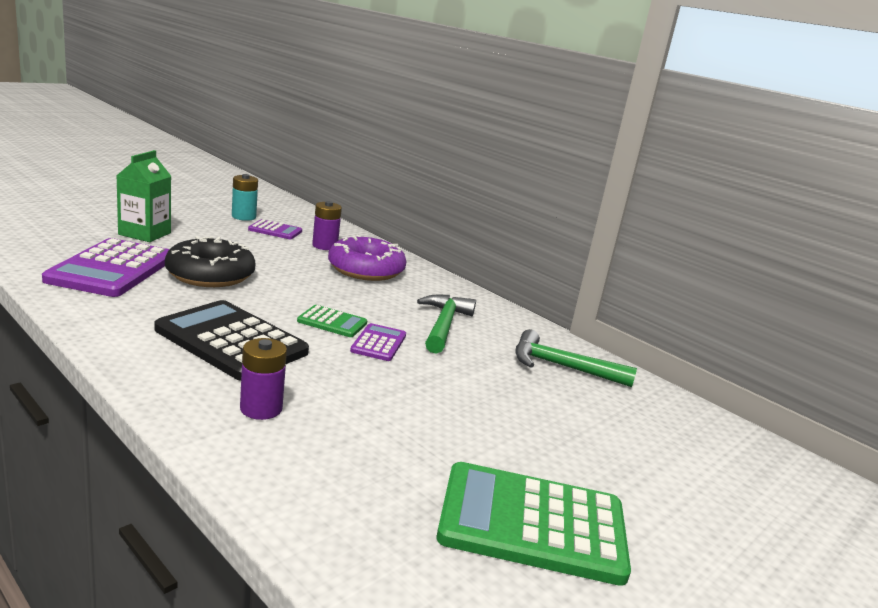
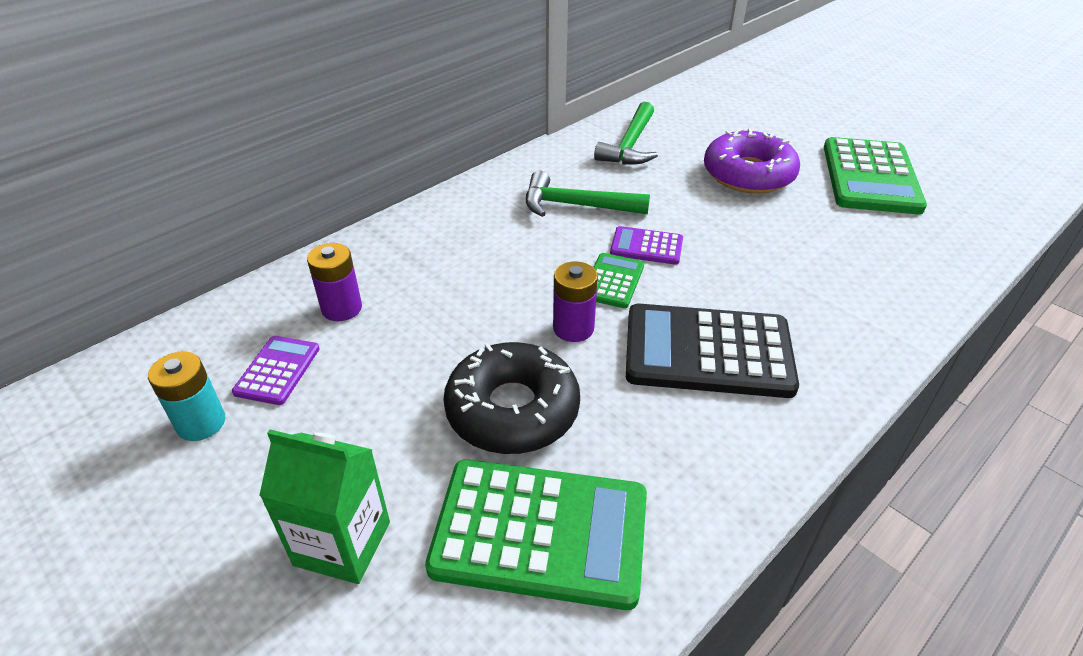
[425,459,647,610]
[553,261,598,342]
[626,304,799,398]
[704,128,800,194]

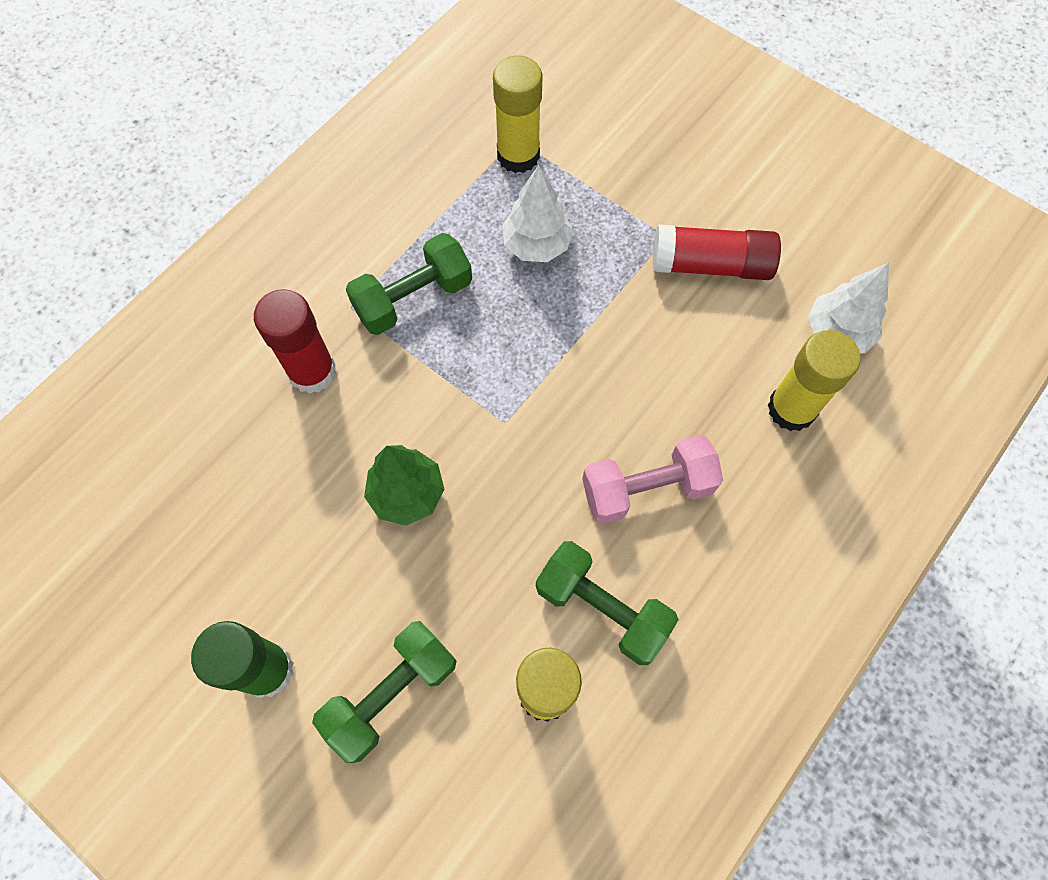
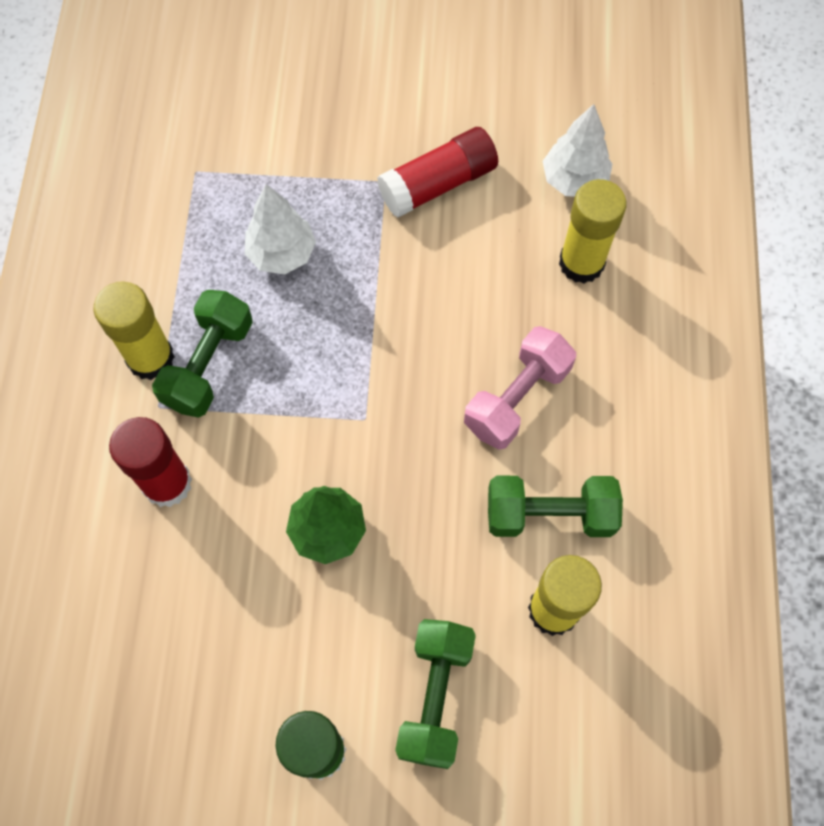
[94,281,175,380]

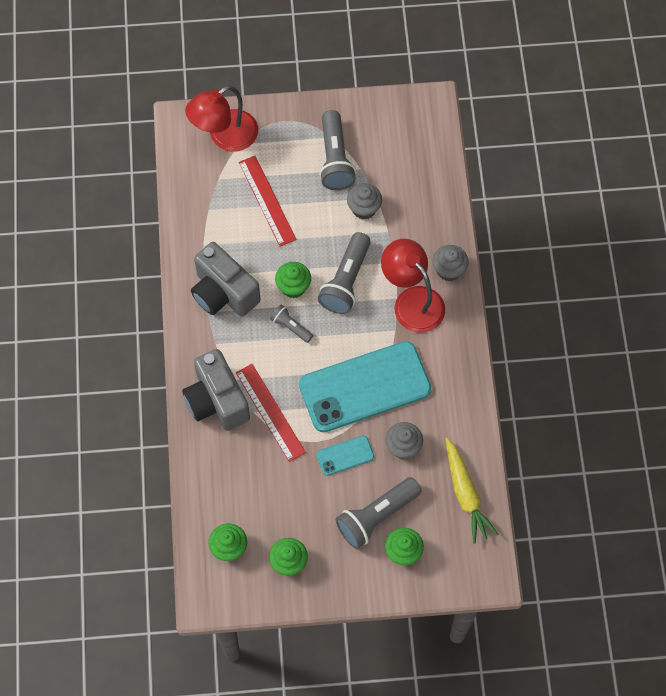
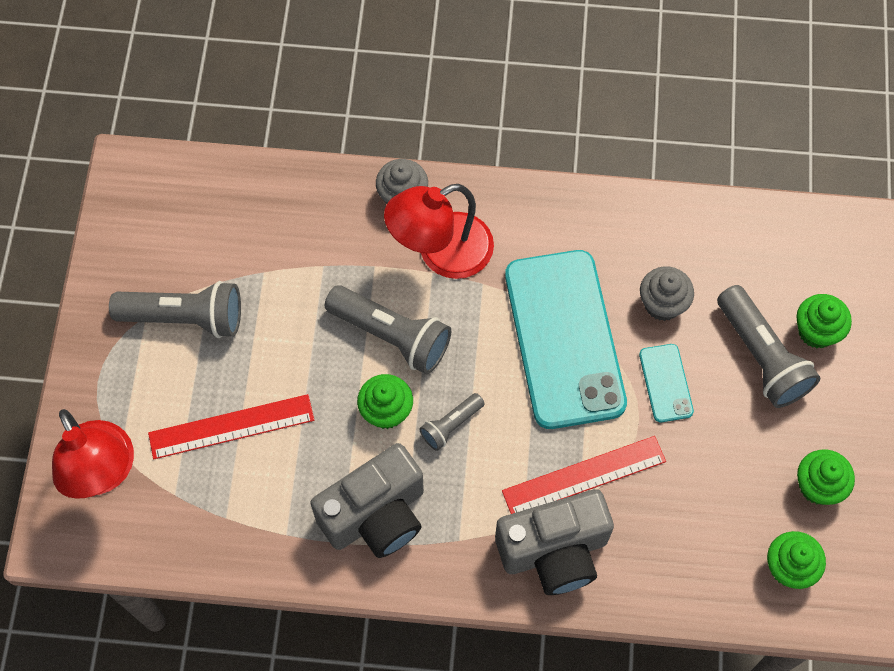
[347,183,382,220] (first image)
[445,438,499,544] (first image)

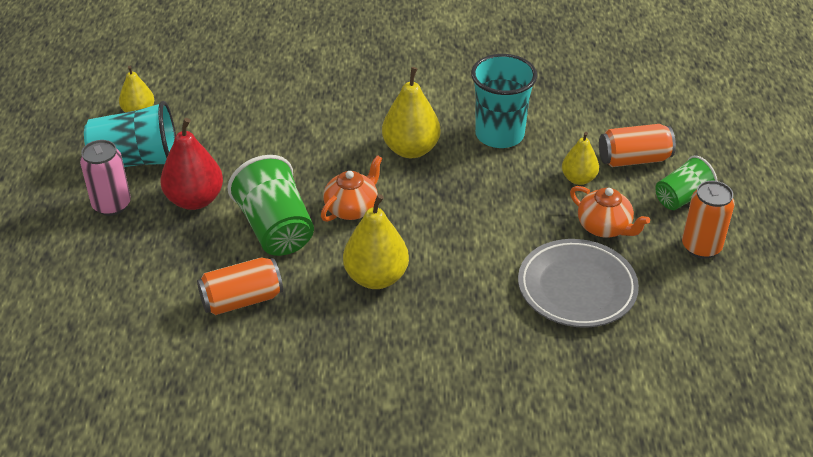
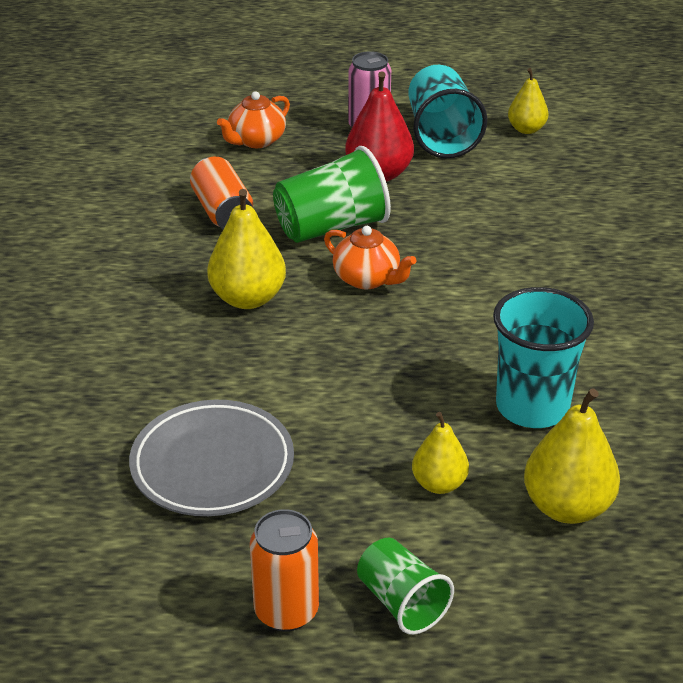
[217,91,290,148]
[524,388,620,524]
[599,124,676,167] (first image)

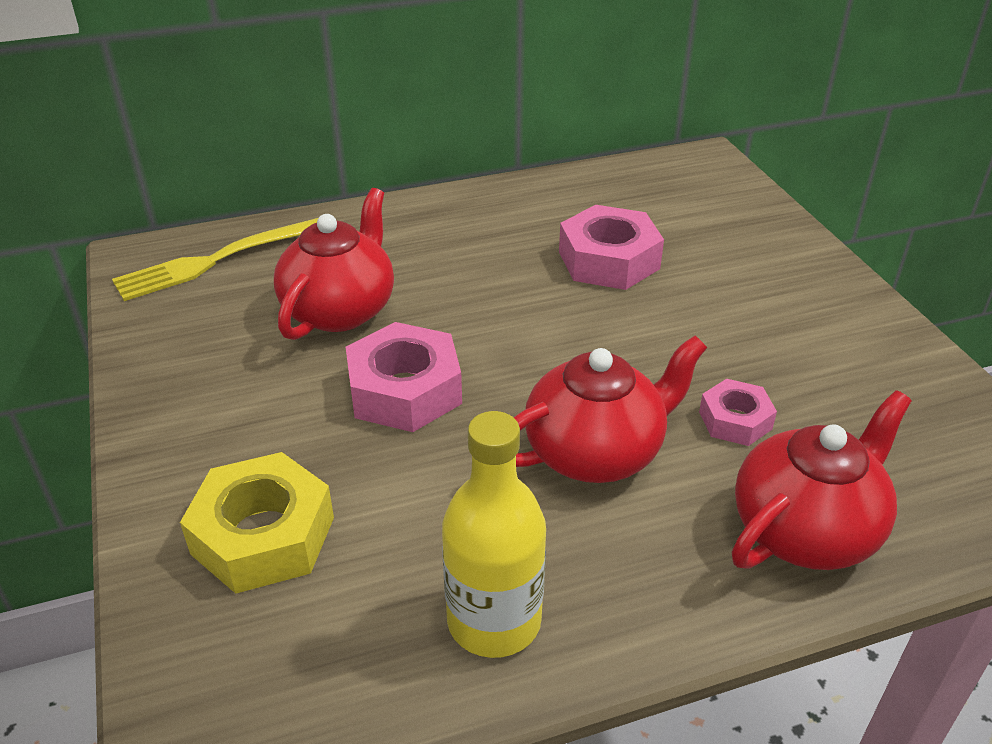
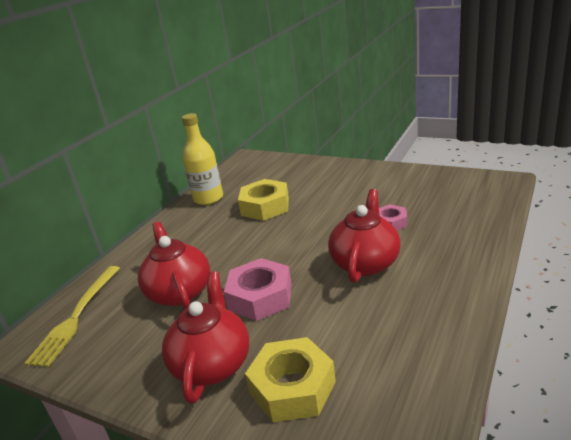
[162,272,249,404]
[182,113,223,205]
[238,179,289,221]

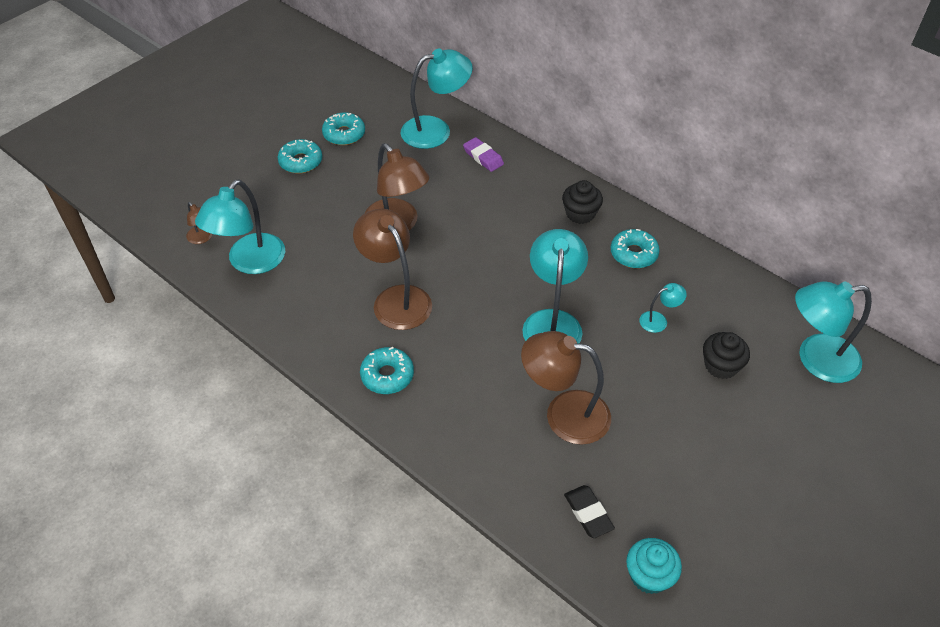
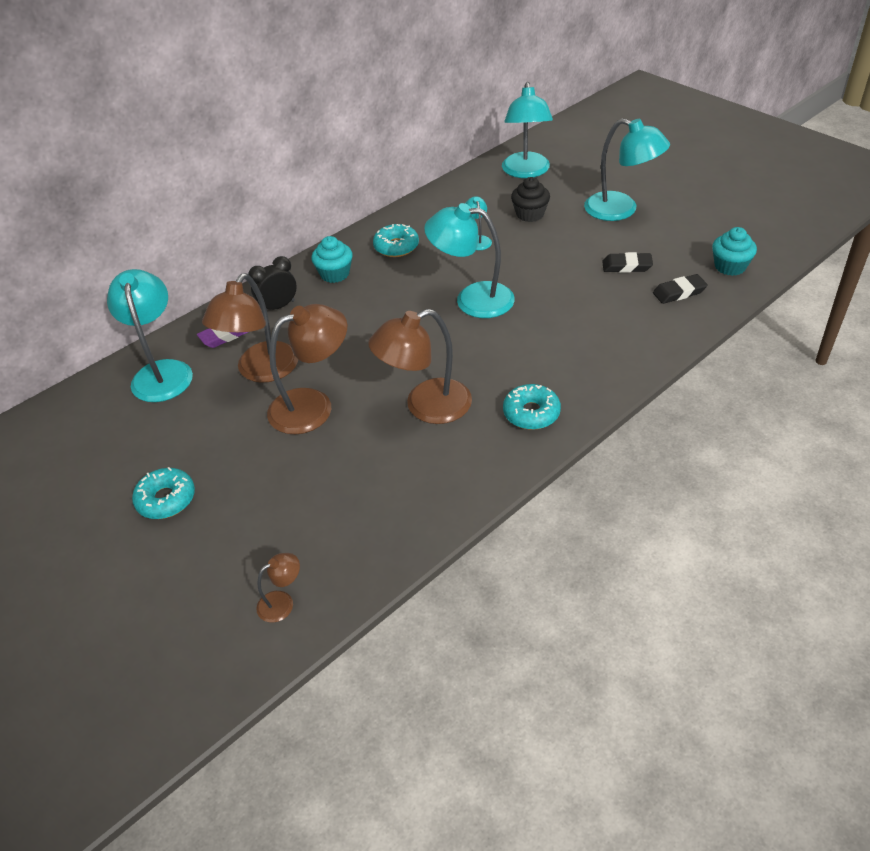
[202,273,298,383]
[248,256,297,310]
[311,236,353,283]
[584,118,670,221]
[602,252,653,273]
[322,113,365,145] (first image)

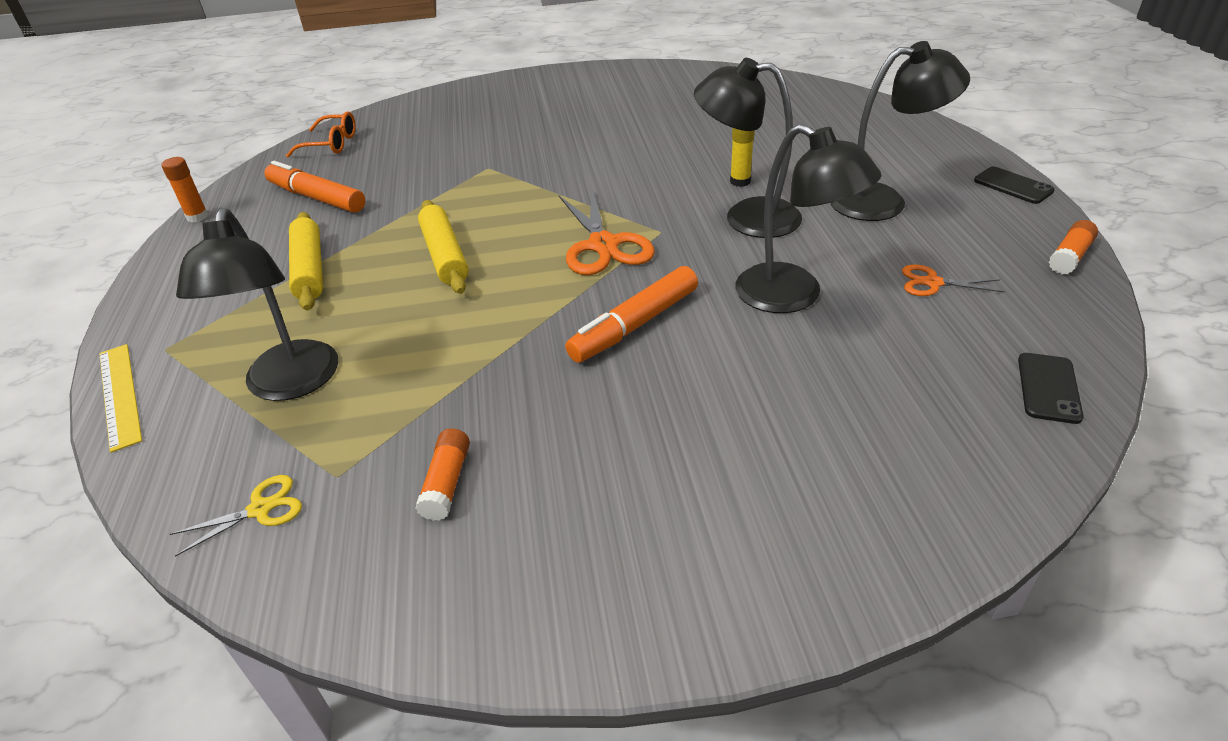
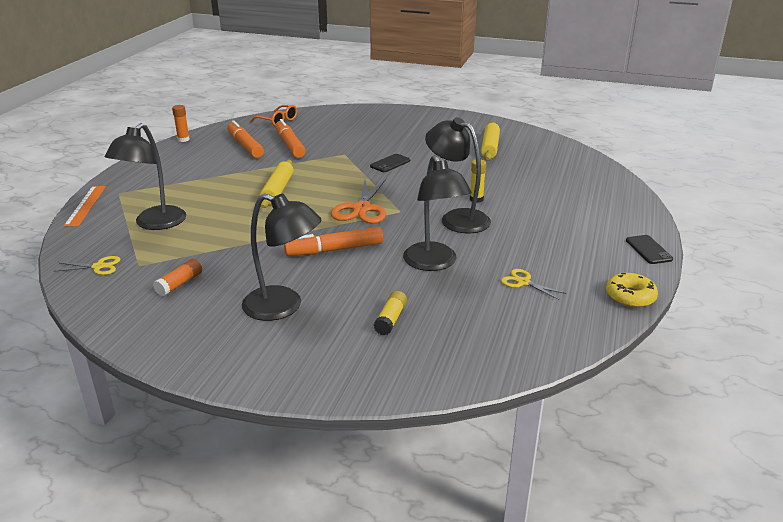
[64,186,106,227]
[242,193,321,321]
[275,119,306,158]
[370,154,410,172]
[374,291,407,335]
[481,122,500,160]
[501,269,566,300]
[606,273,658,308]

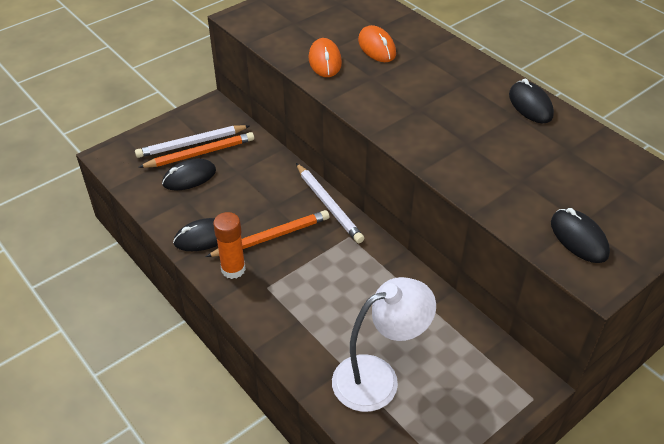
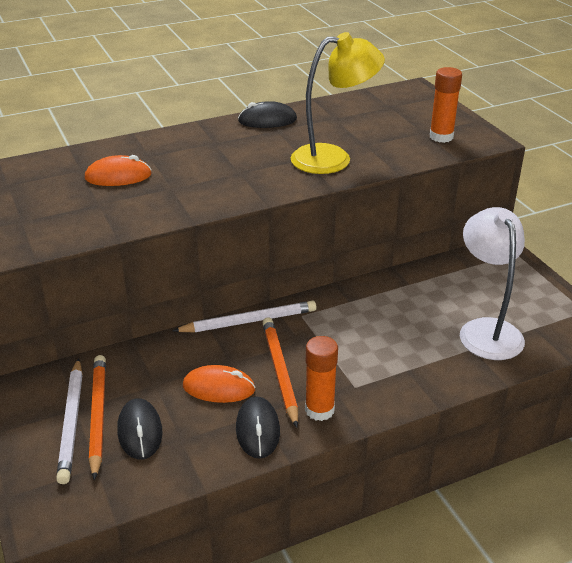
[183,365,256,403]
[291,32,385,174]
[430,67,462,143]

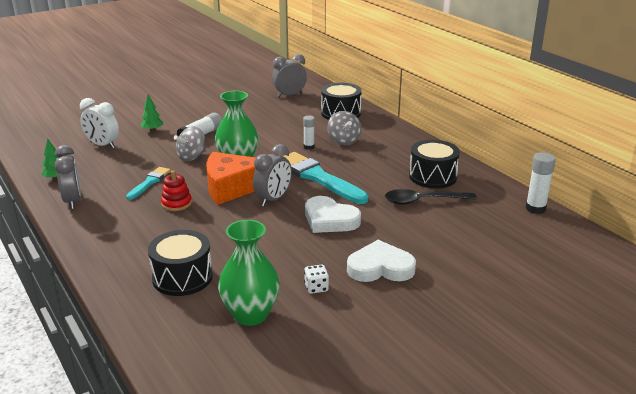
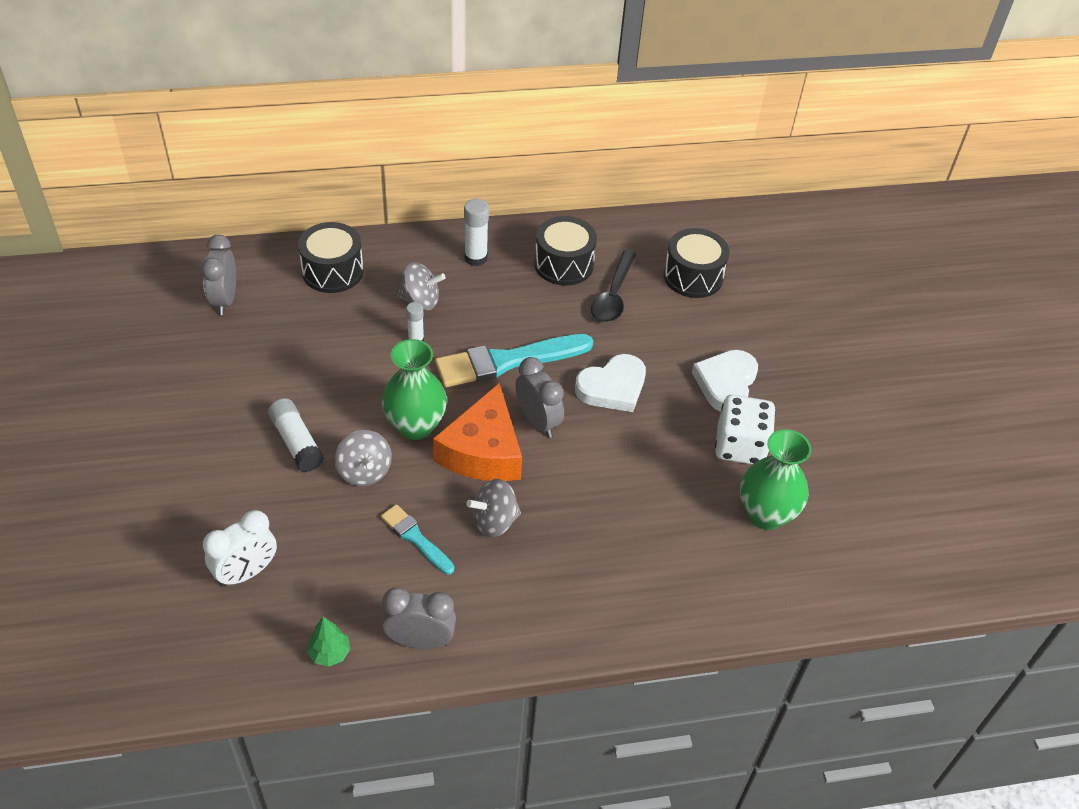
[464,199,489,266]
[466,479,521,538]
[664,228,730,298]
[715,395,776,465]
[140,95,163,132] (first image)

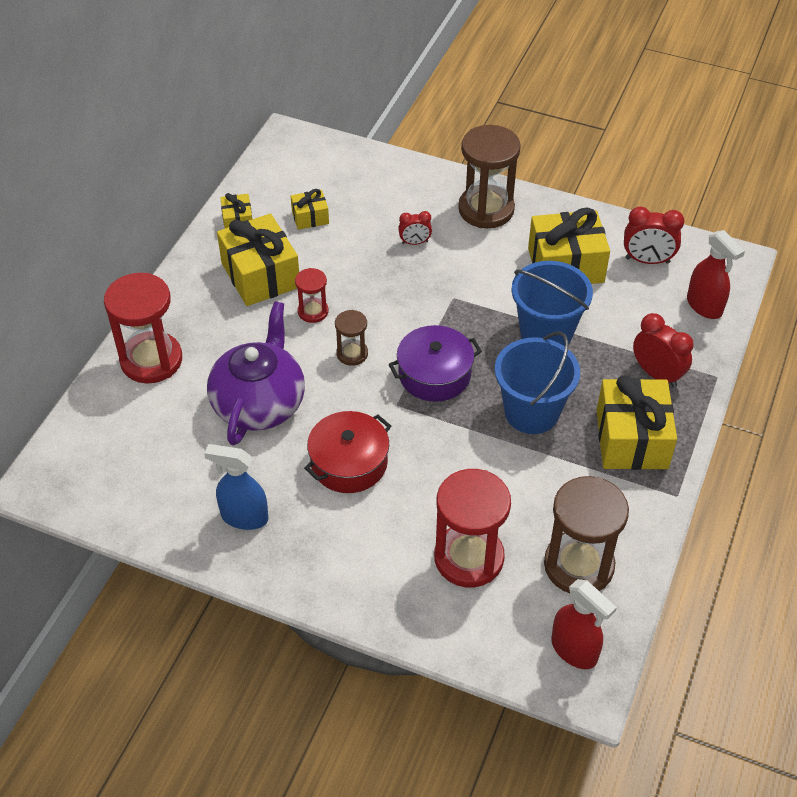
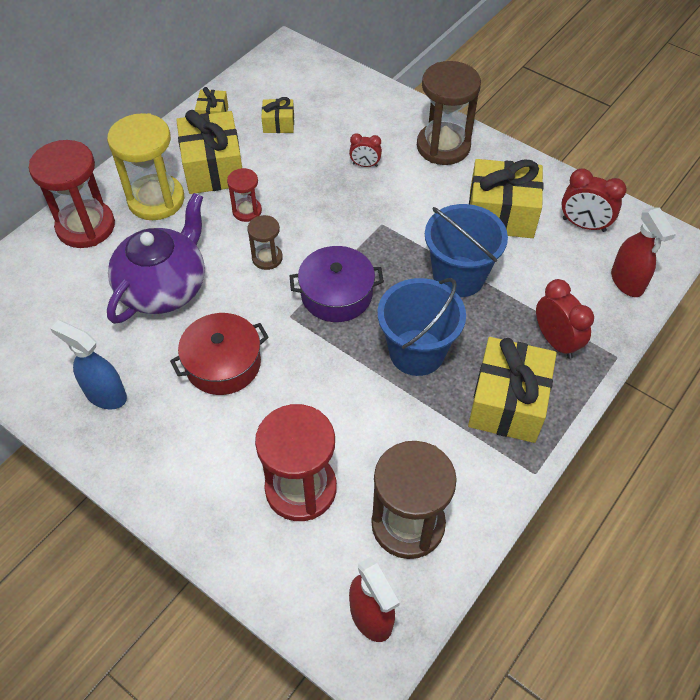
[107,113,184,220]

